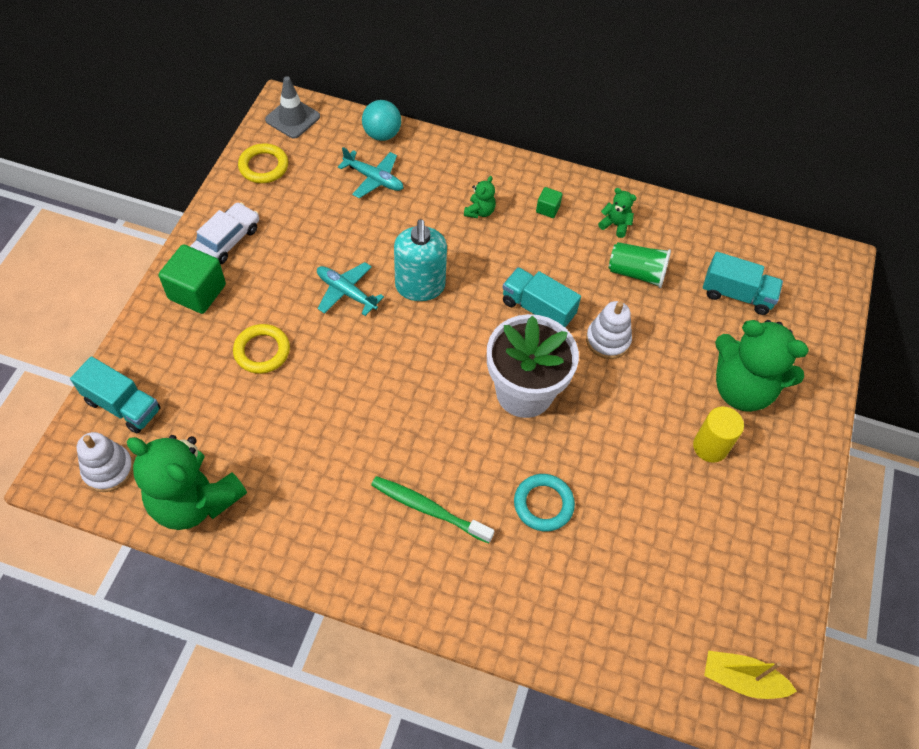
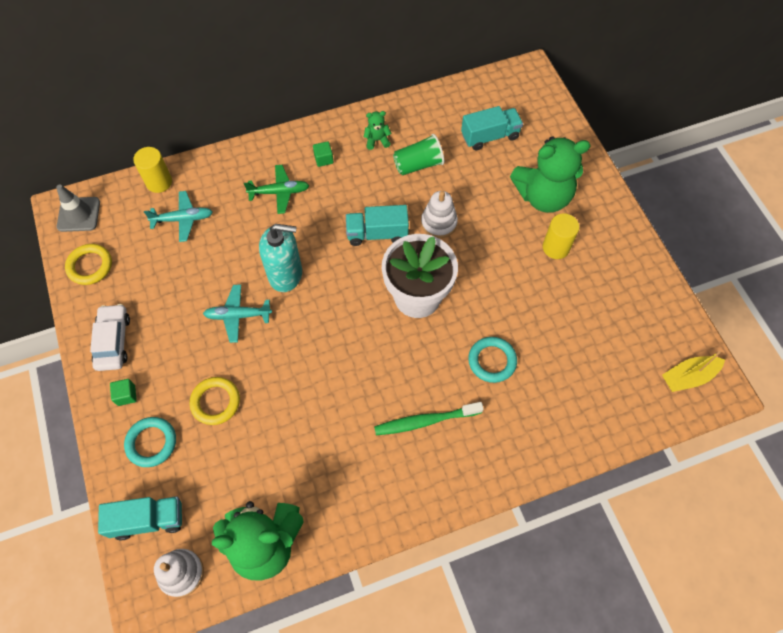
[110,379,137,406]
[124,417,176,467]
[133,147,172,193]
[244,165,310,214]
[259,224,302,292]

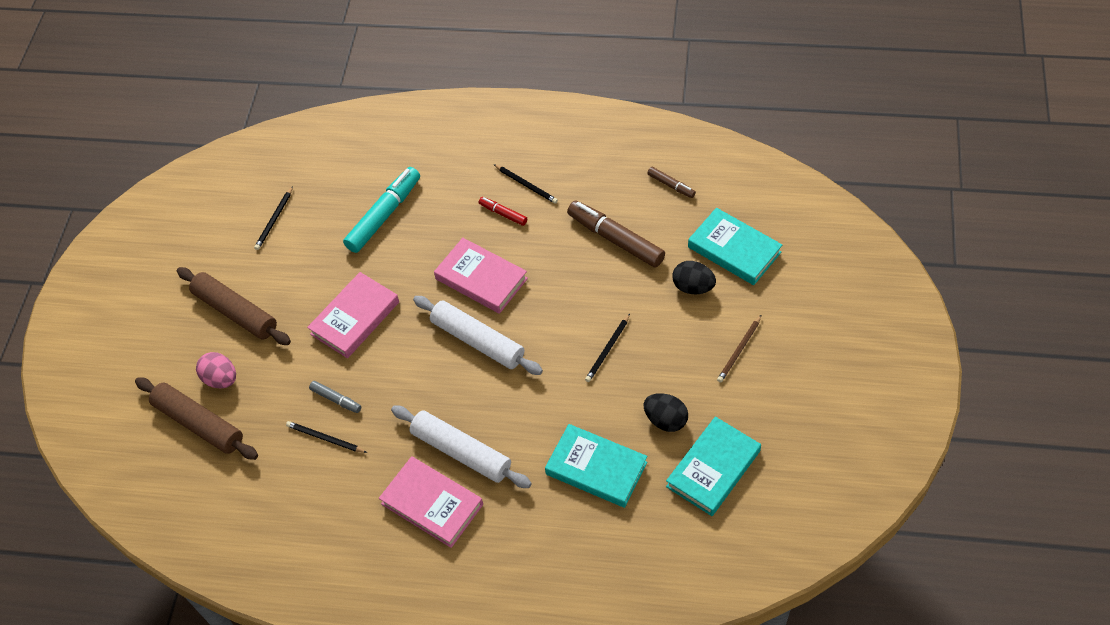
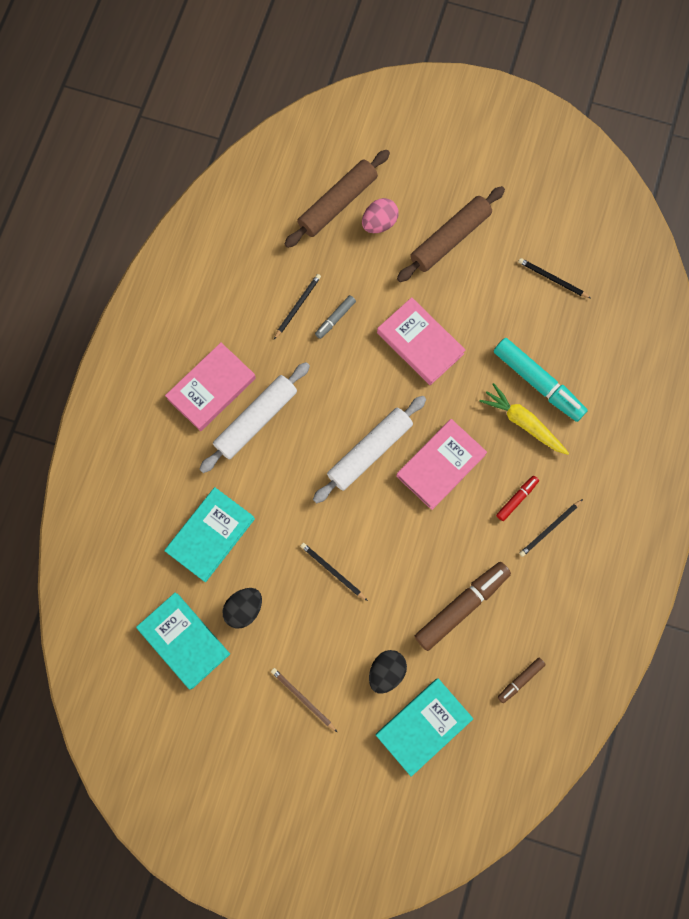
[479,383,569,455]

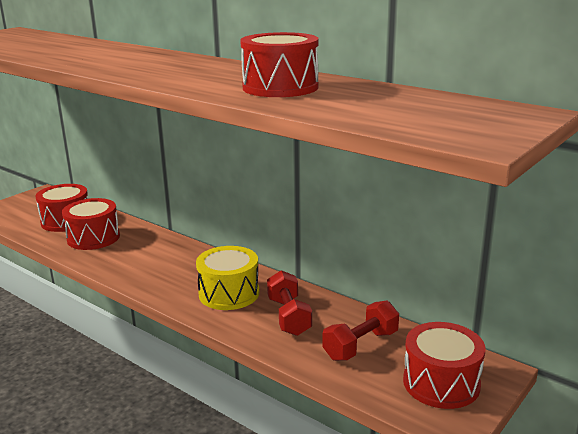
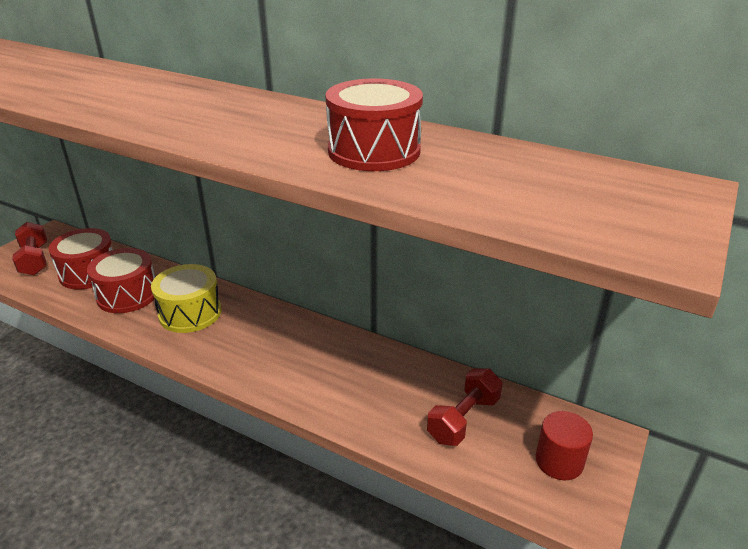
[12,222,47,275]
[151,264,222,333]
[535,411,593,480]

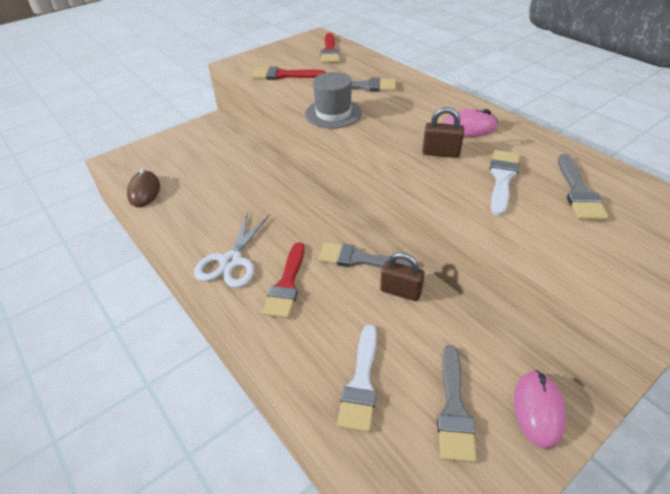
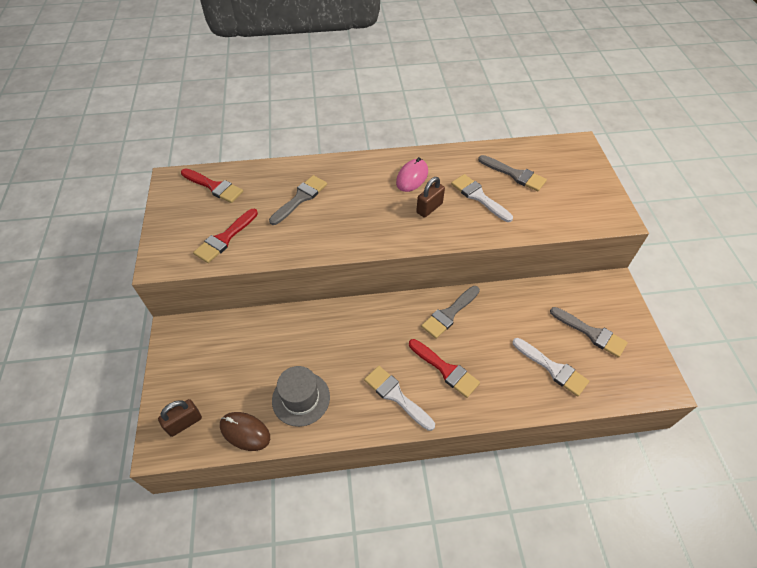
[158,399,202,437]
[272,366,330,427]
[364,366,435,431]
[514,370,566,449] (first image)

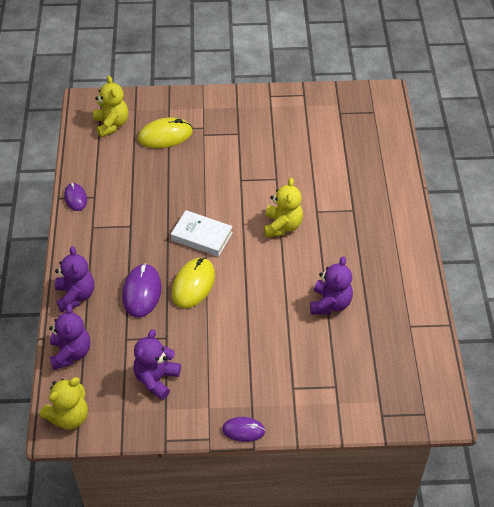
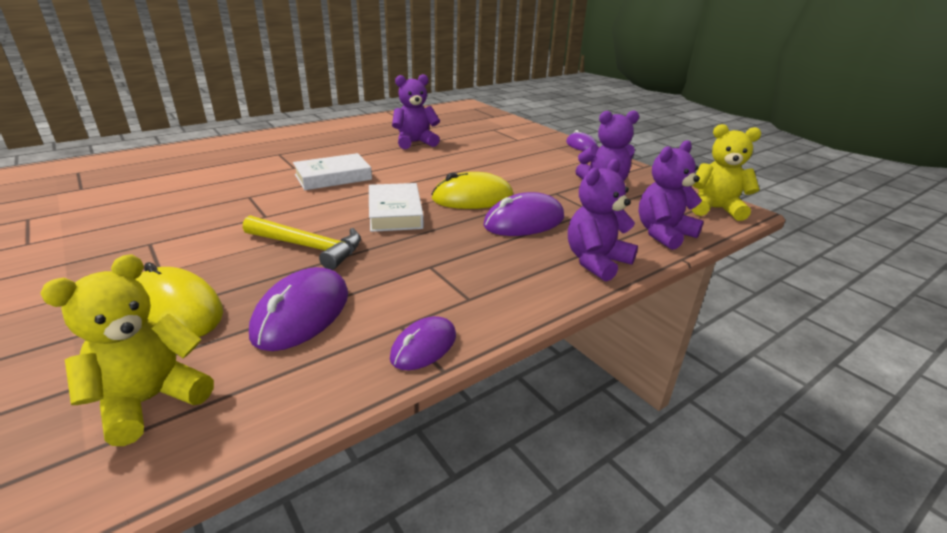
[243,215,361,270]
[249,267,348,351]
[293,153,372,190]

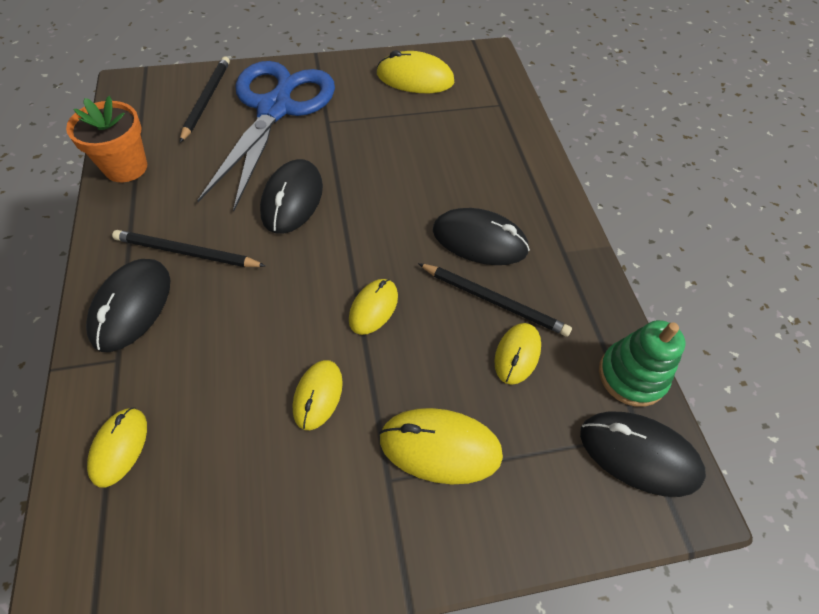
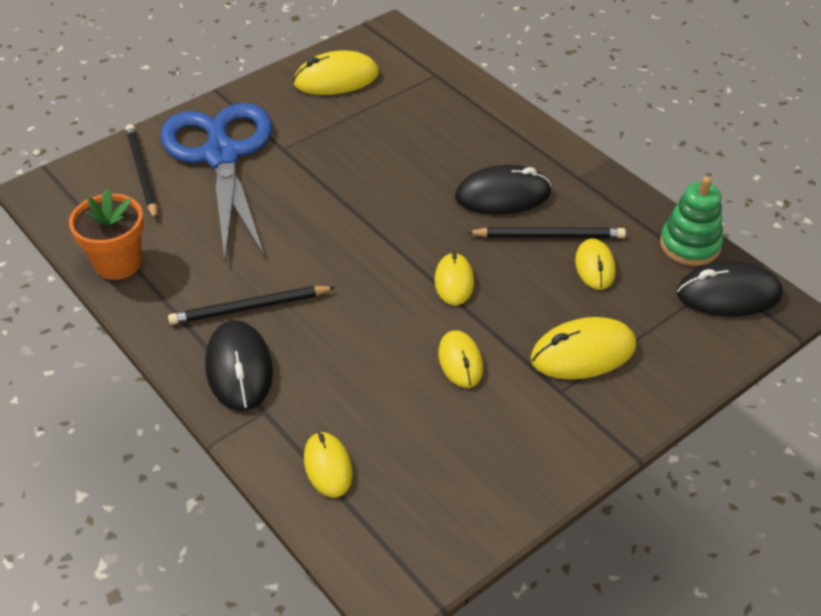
[260,159,323,234] (first image)

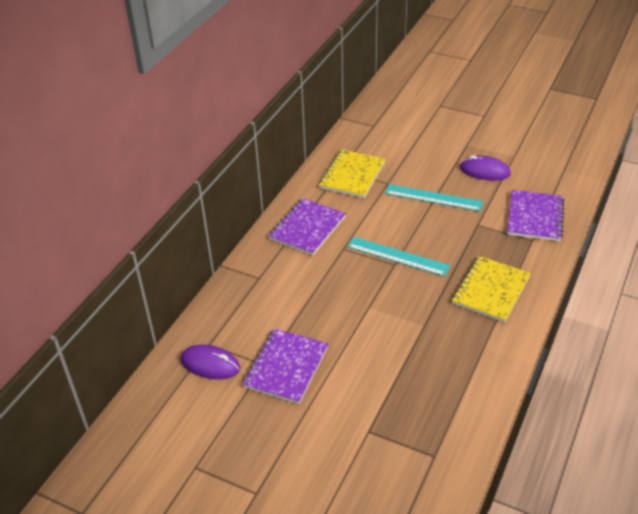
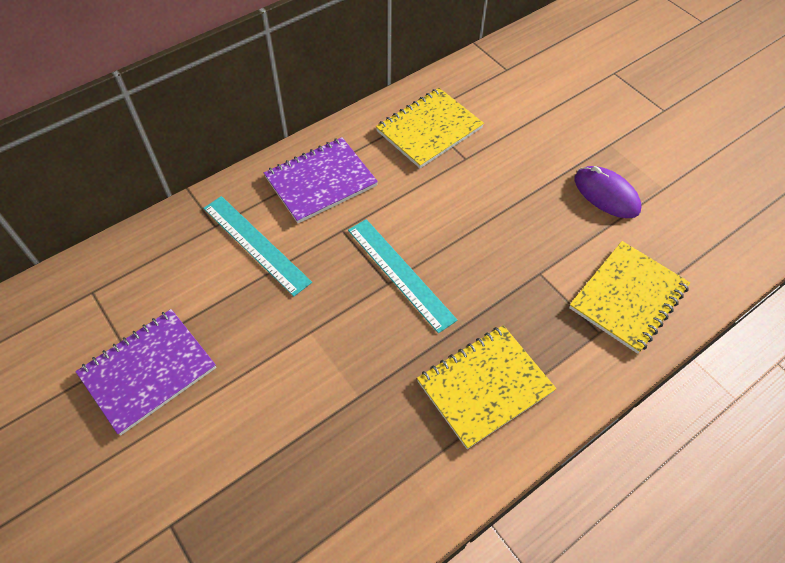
[203,196,312,297]
[569,241,690,354]
[180,345,240,379] (first image)

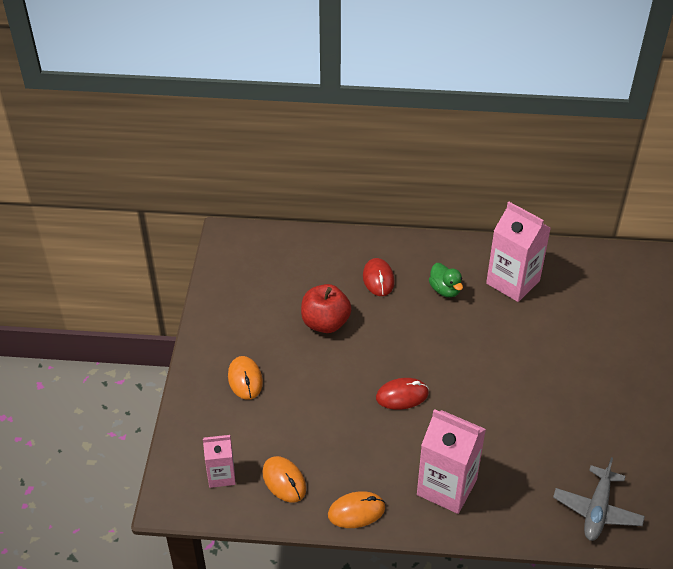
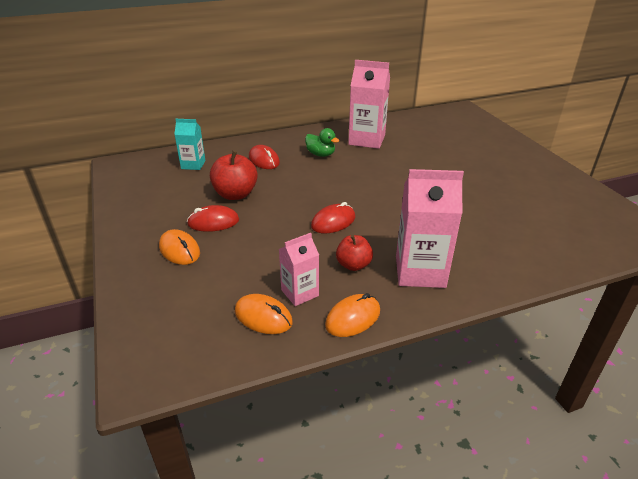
[174,119,206,170]
[187,205,239,232]
[279,233,319,306]
[336,235,373,271]
[553,457,645,541] (first image)

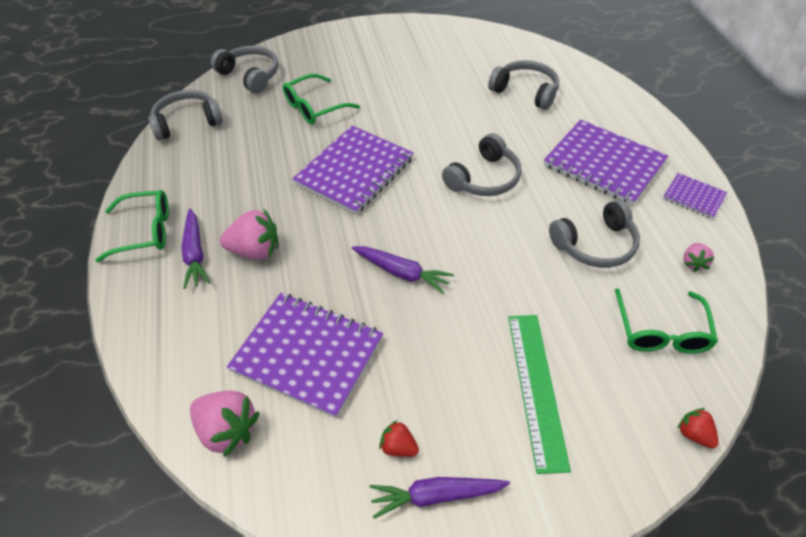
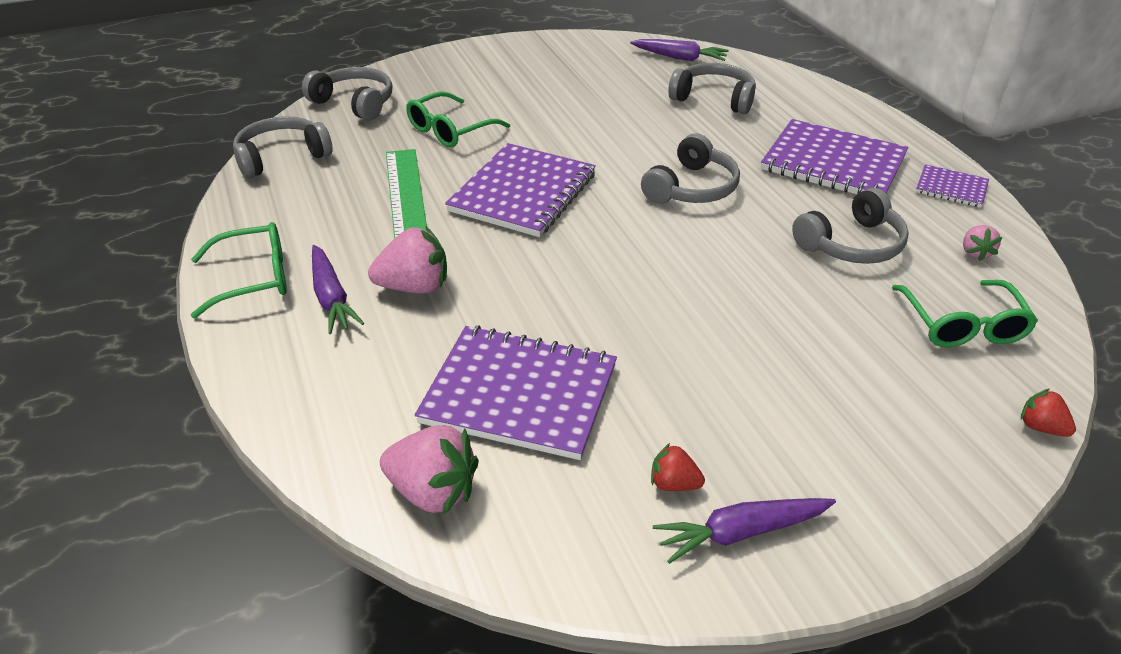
[386,149,427,239]
[630,39,729,61]

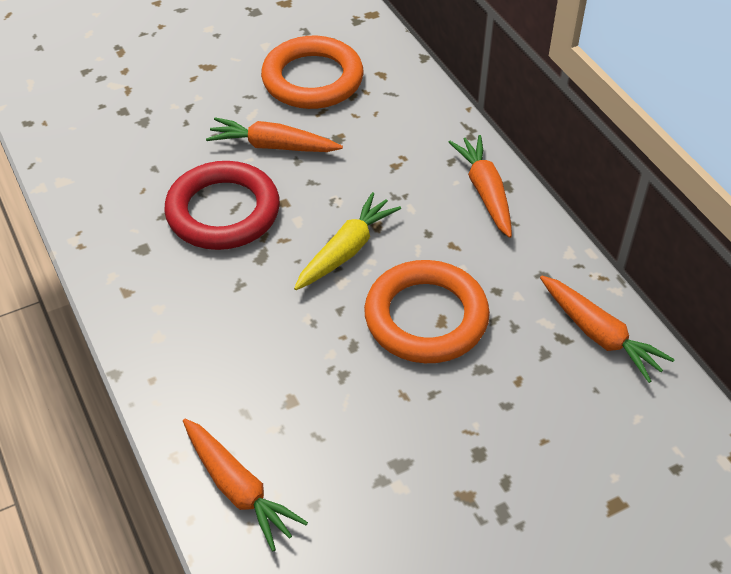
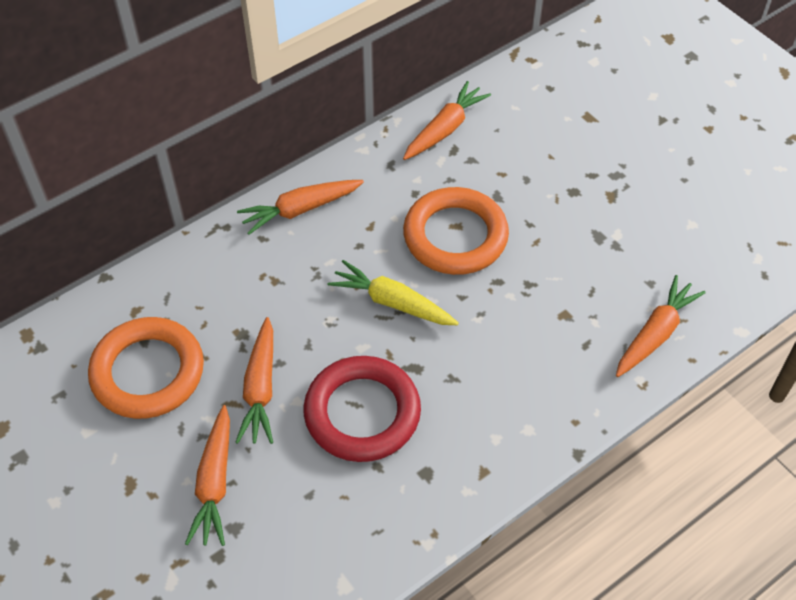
[185,405,230,546]

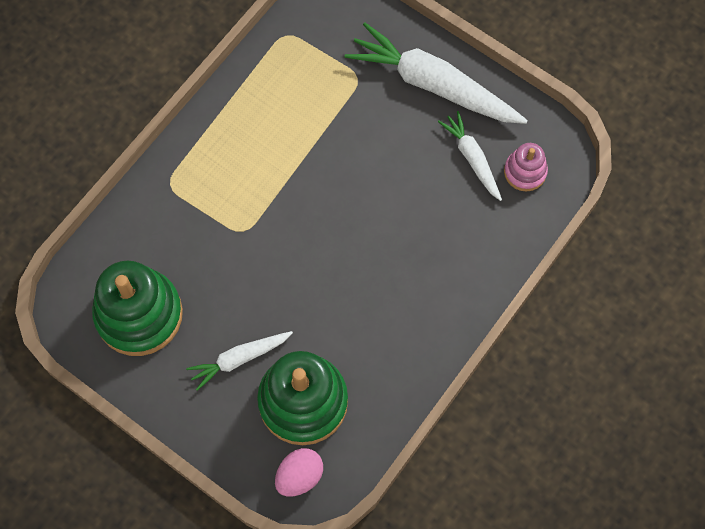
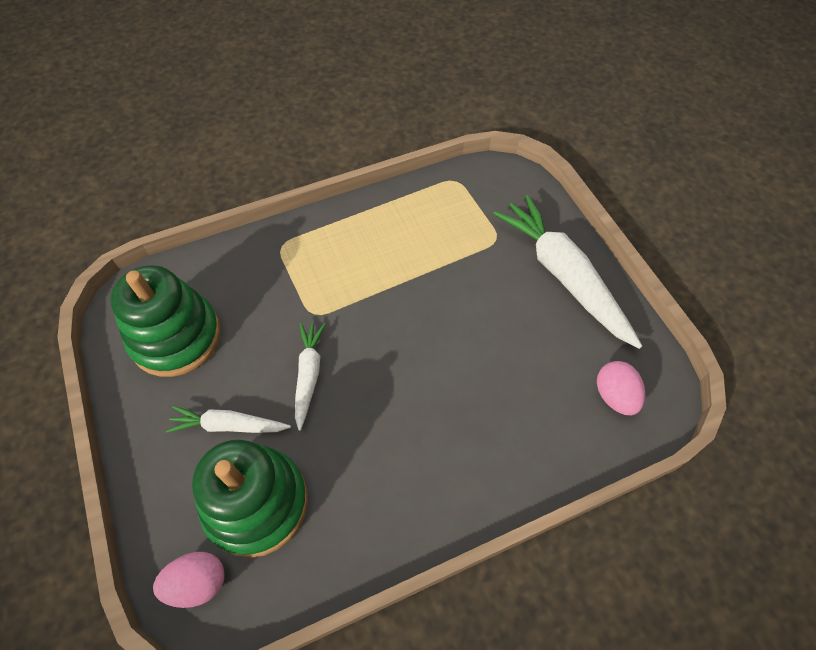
[295,323,326,431]
[597,361,645,415]

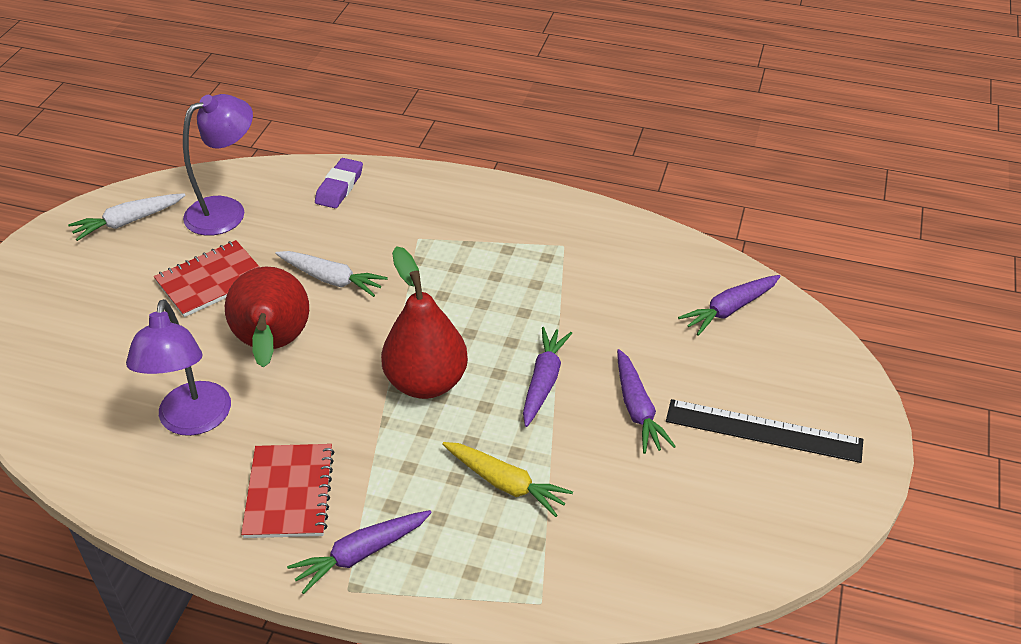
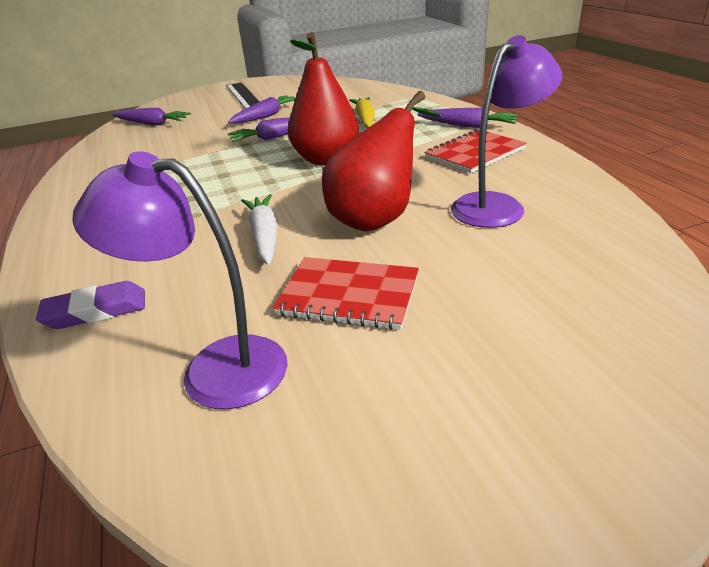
[68,193,186,241] (first image)

